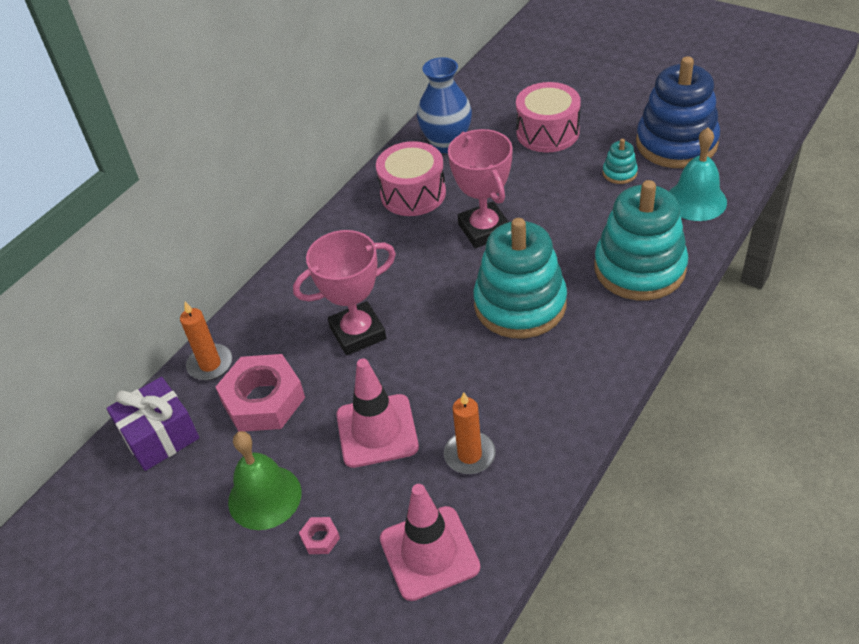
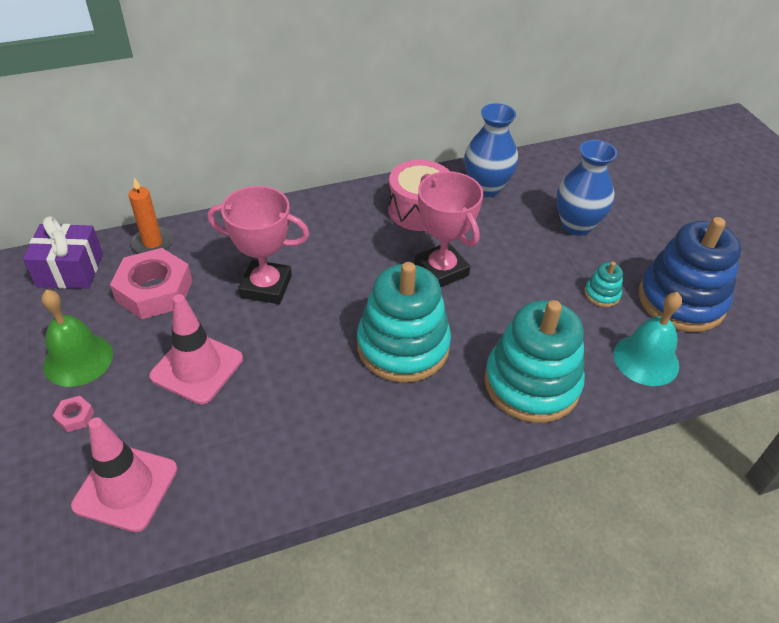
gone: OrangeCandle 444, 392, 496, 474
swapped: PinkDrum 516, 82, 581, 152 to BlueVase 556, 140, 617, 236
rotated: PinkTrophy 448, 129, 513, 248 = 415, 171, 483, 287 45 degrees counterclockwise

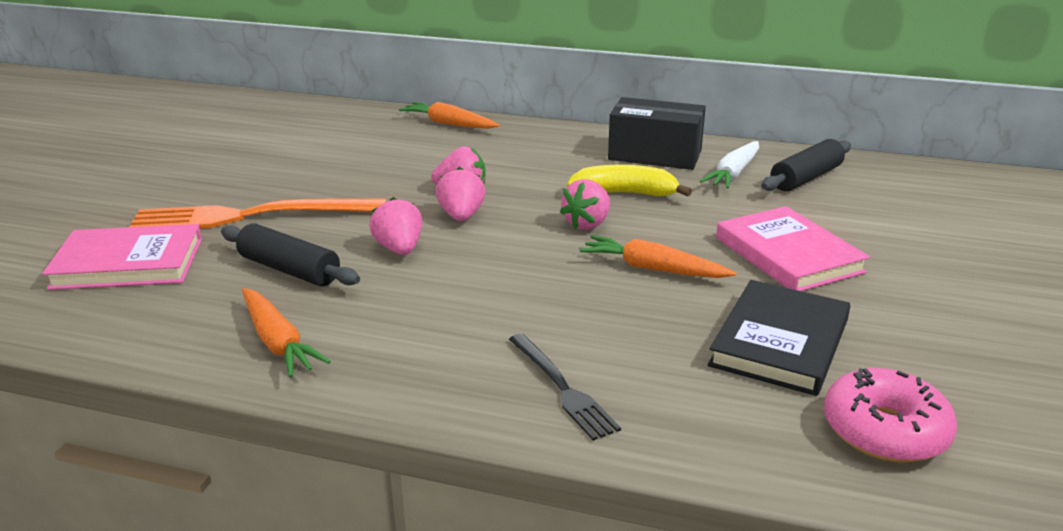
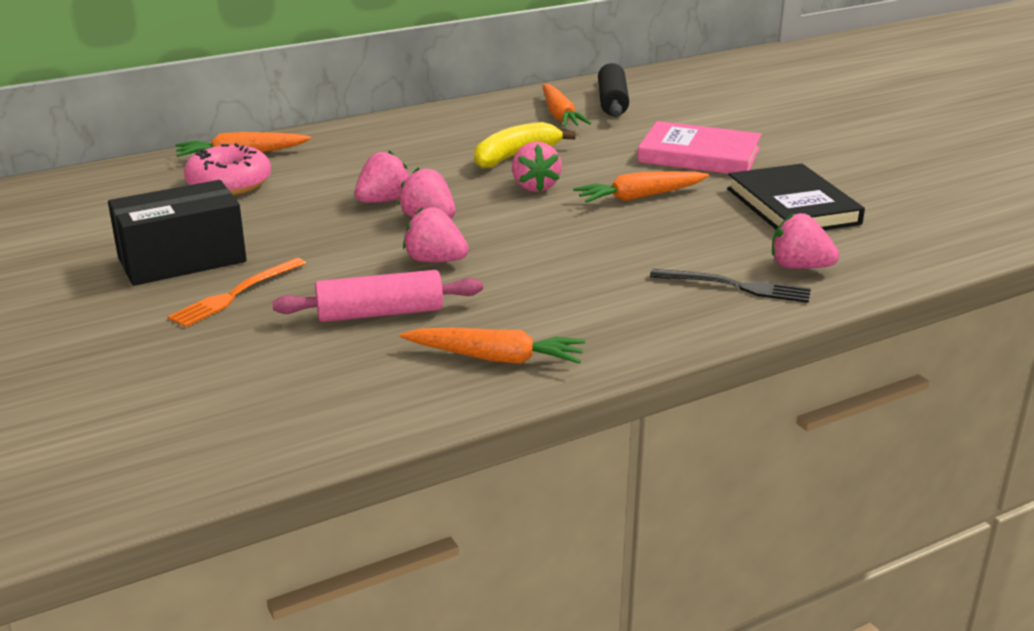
gone: PinkBook 42, 224, 202, 290
new: PinkStrawberry 772, 213, 839, 269
shifted: BlackBox 608, 97, 706, 170 to 108, 180, 247, 286; PinkDonut 824, 368, 957, 462 to 184, 143, 271, 195
repainted: WhiteCarrot 700, 141, 759, 189 to OrangeCarrot 542, 84, 591, 127; BlackRollingPin 221, 224, 360, 286 to PinkRollingPin 272, 270, 483, 322
scaled: OrangeFork 129, 198, 386, 228 = 167, 258, 306, 327 x0.54

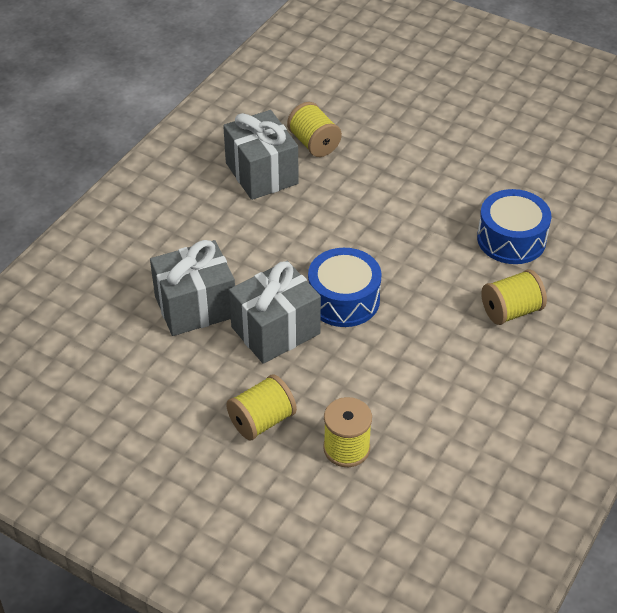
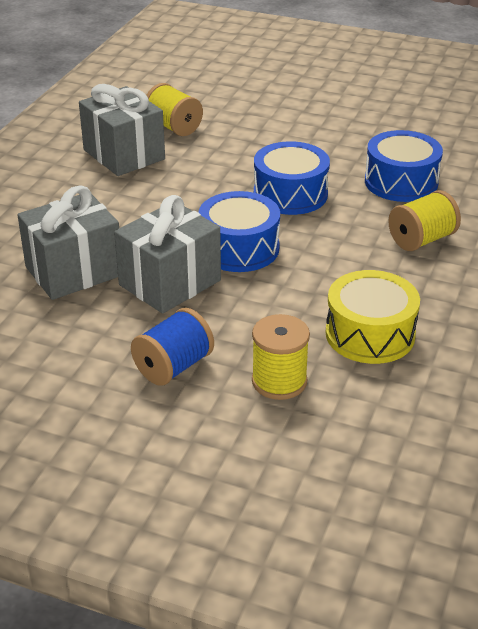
new: BlueDrum 254, 141, 330, 215; YellowDrum 326, 270, 420, 364
repainted: YellowSpool 226, 375, 297, 440 to BlueSpool 131, 308, 214, 386

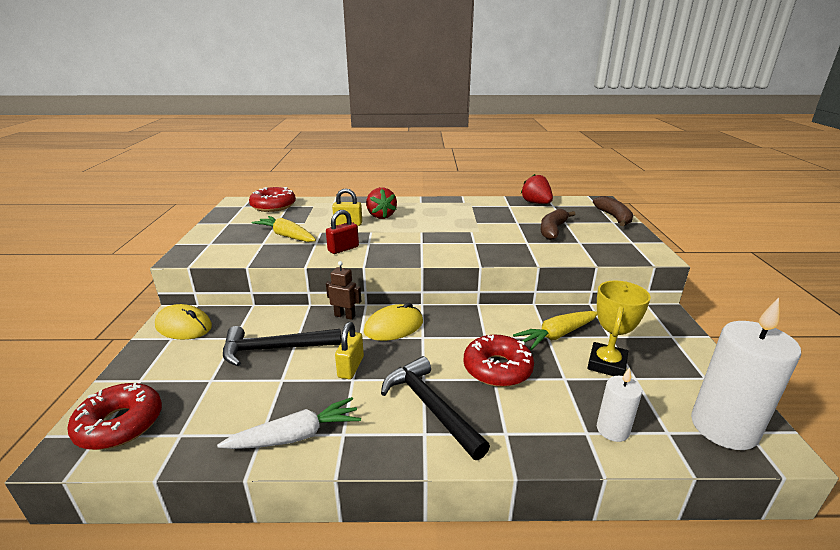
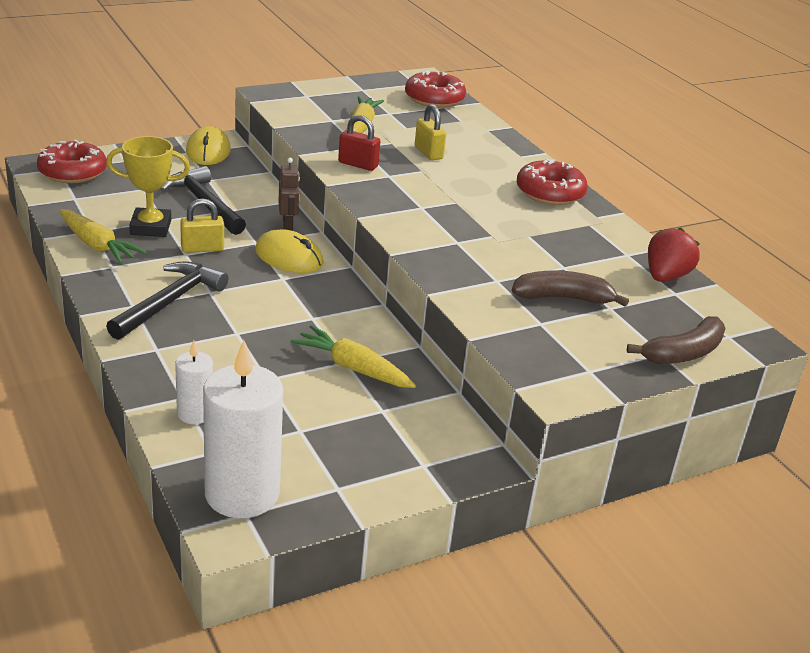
gone: RedStrawberry 366, 187, 397, 219
shifted: YellowTrophy 587, 281, 651, 376 to 106, 136, 190, 237; RedDonut 463, 335, 534, 387 to 517, 159, 588, 205
repainted: WhiteCarrot 217, 397, 361, 449 to YellowCarrot 59, 209, 146, 264

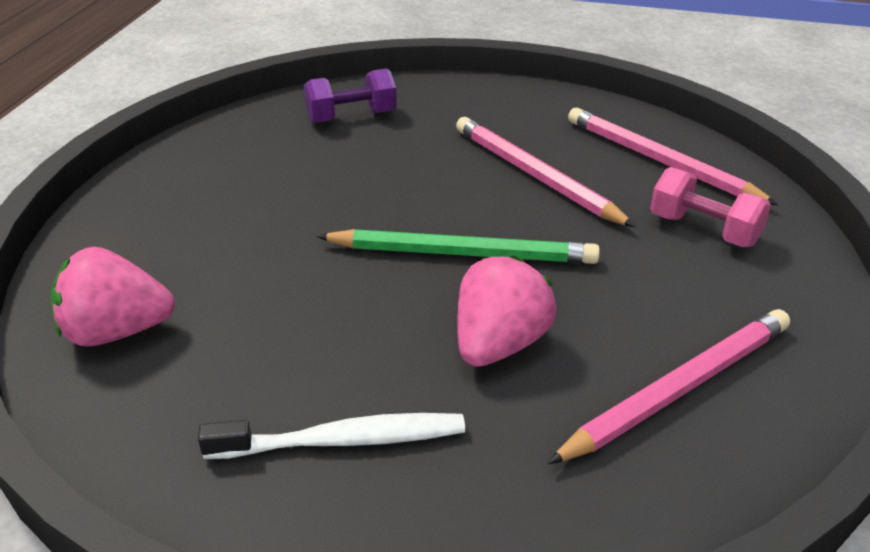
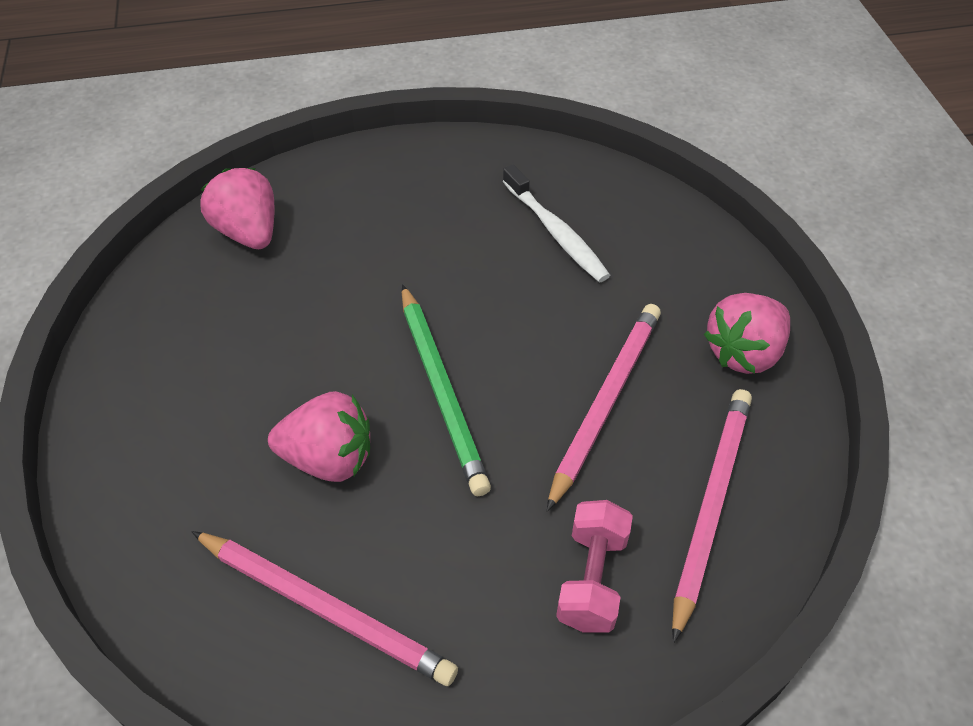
gone: PurpleDumbbell 304, 68, 397, 123
new: PinkStrawberry 704, 293, 790, 374
shifted: WhiteToothbrush 198, 413, 465, 459 to 503, 164, 610, 282

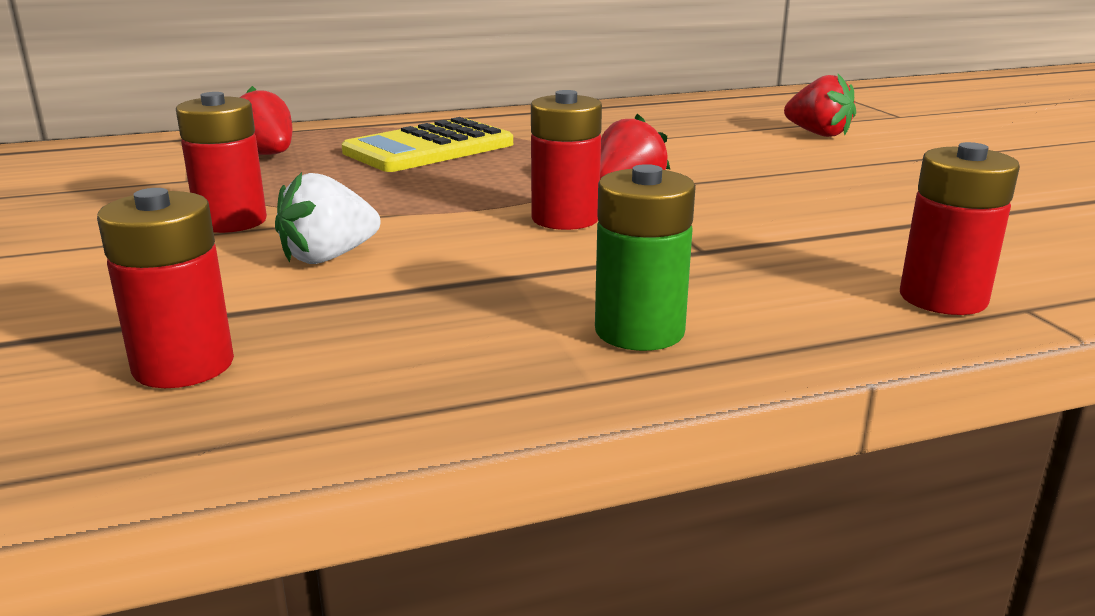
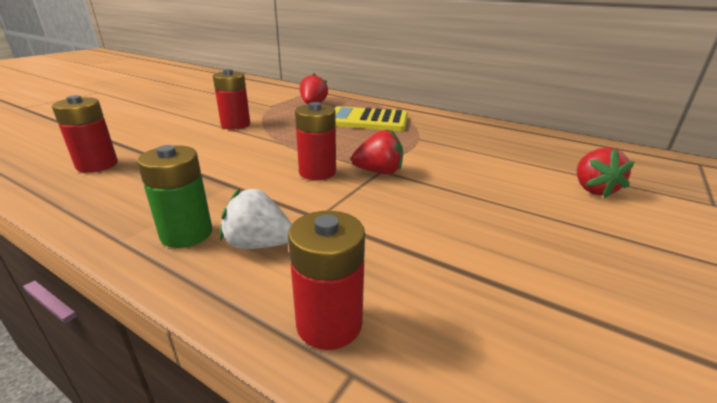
shifted: WhiteStrawberry 275, 172, 381, 264 to 220, 189, 292, 249

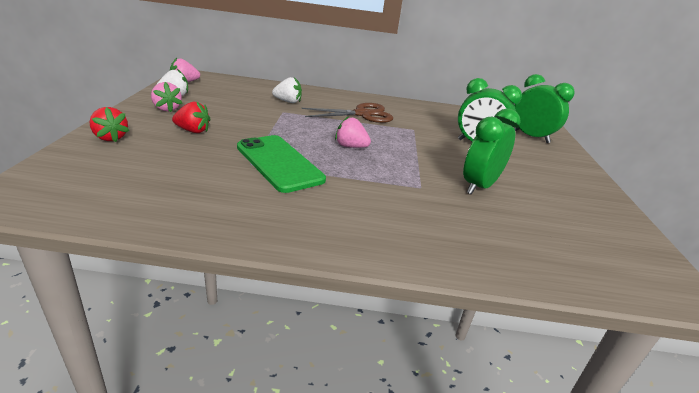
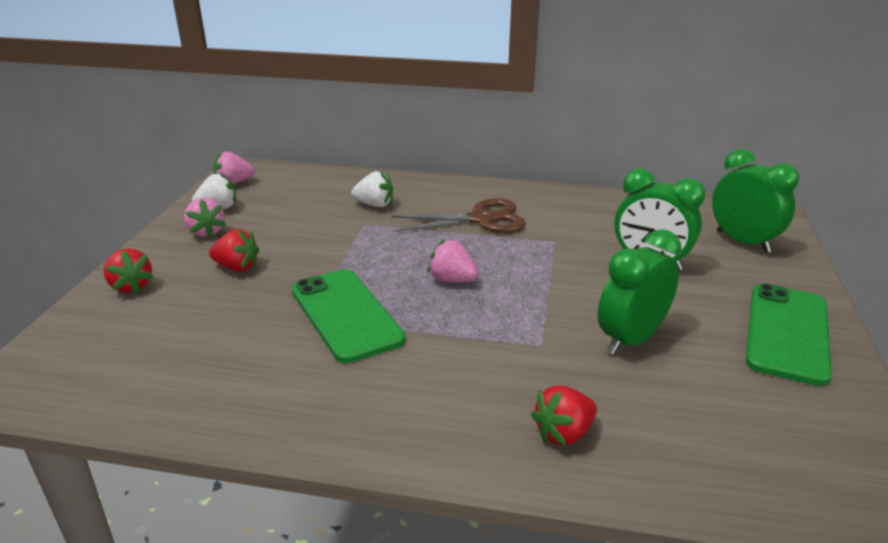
new: GreenPhone 746, 283, 832, 386; RedStrawberry 531, 385, 597, 446

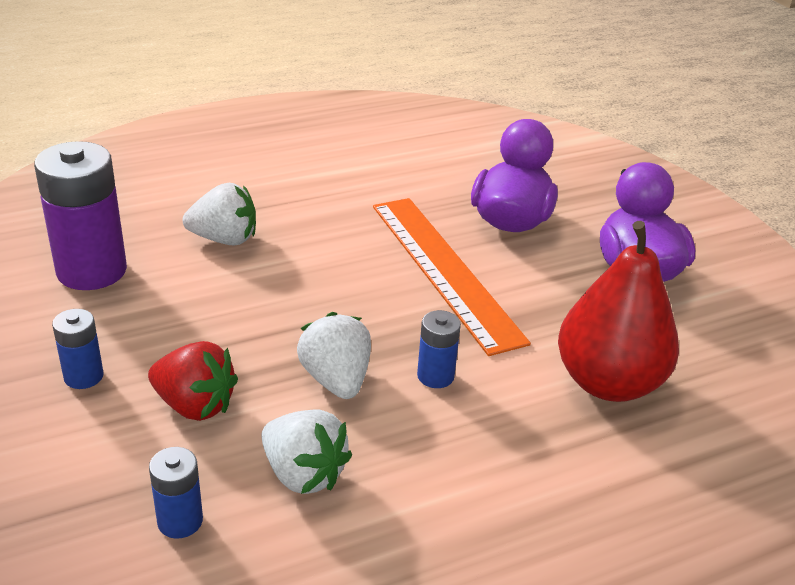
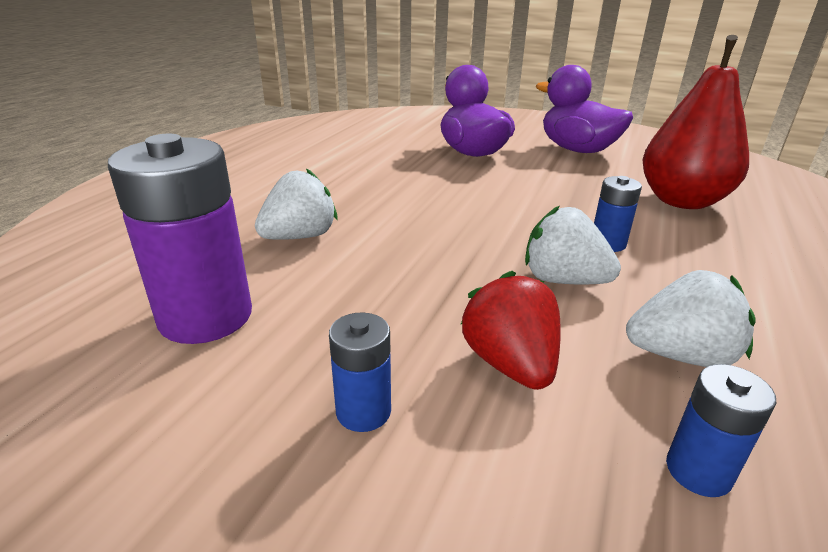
gone: OrangeRuler 373, 198, 531, 356
rotated: RedStrawberry 148, 341, 238, 421 = 460, 271, 561, 390 90 degrees counterclockwise

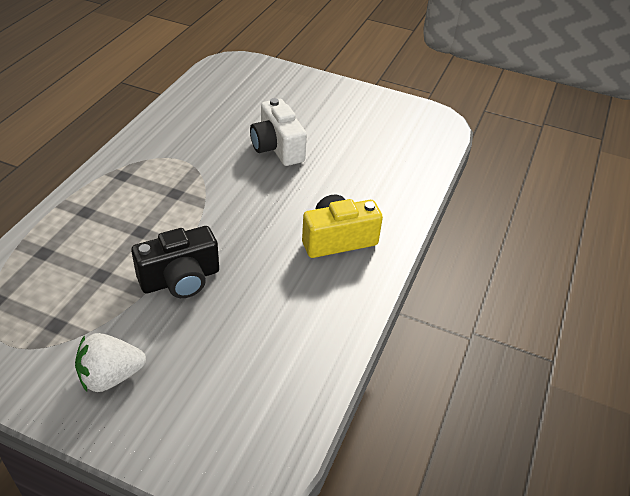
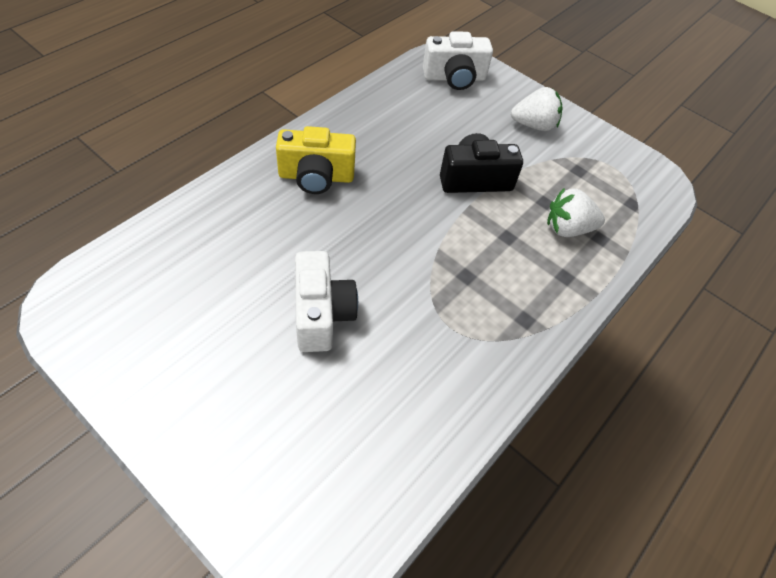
new: WhiteCamera 423, 31, 493, 90; WhiteStrawberry 547, 188, 605, 237

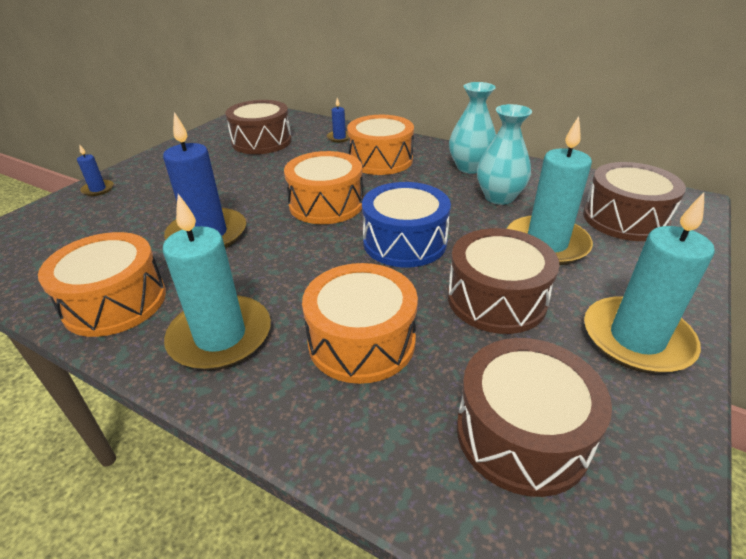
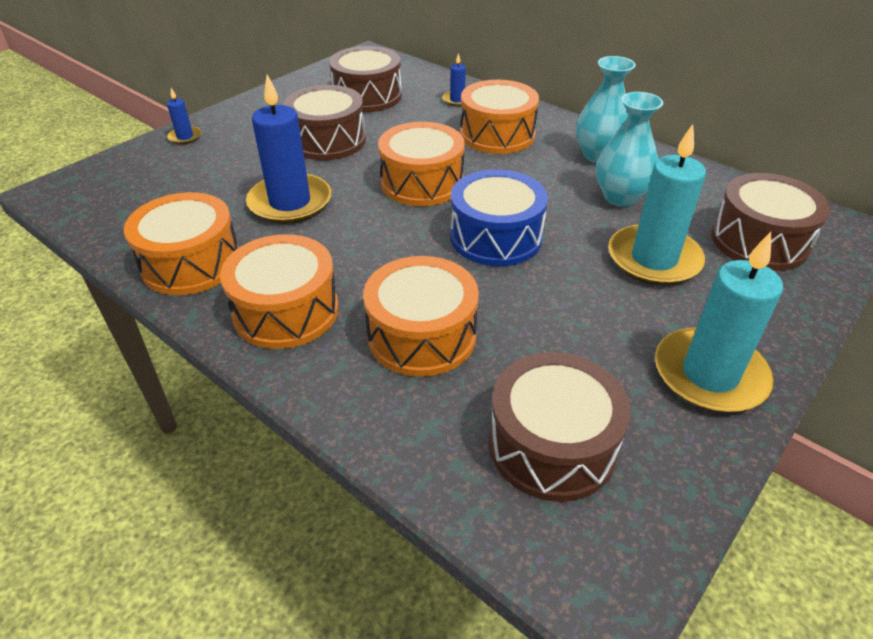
shifted: BrownDrum 447, 228, 559, 334 to 283, 85, 366, 160
swapped: TurquoiseCandle 163, 194, 271, 370 to OrangeDrum 220, 234, 339, 349

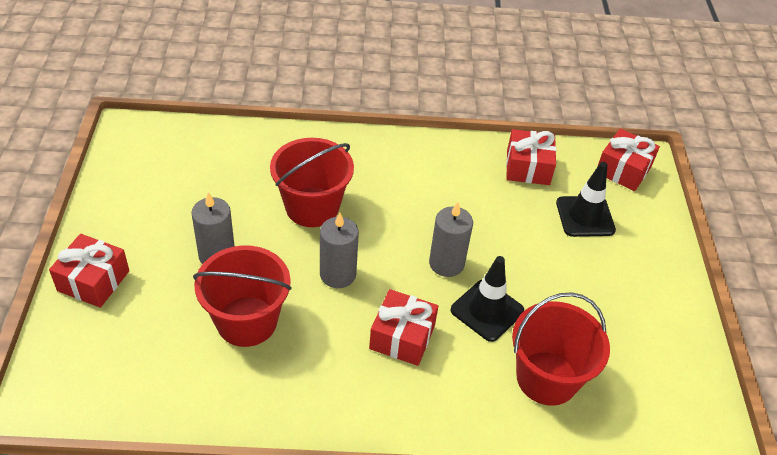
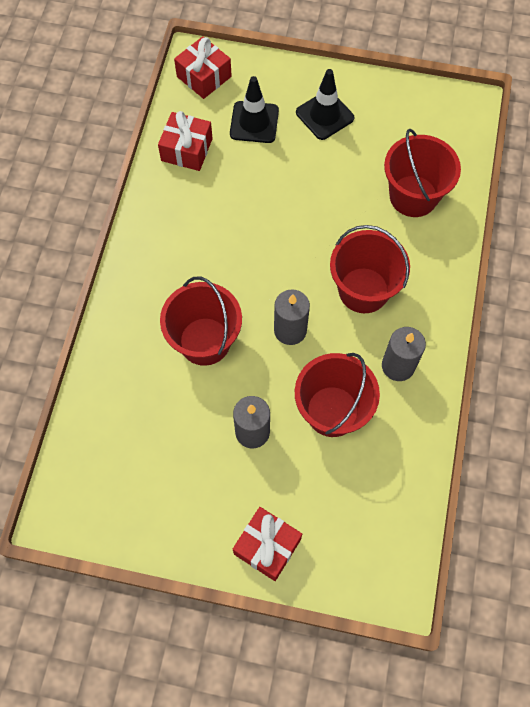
shifted: GreyCandle 429, 202, 473, 277 to 382, 327, 426, 381; BlackTrafficCone 451, 256, 524, 342 to 296, 69, 354, 140
swapped: RedGift 369, 289, 438, 366 to RedBucket 330, 225, 410, 313

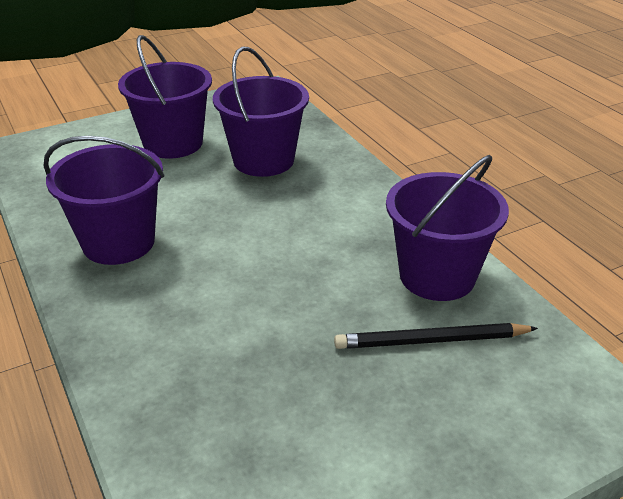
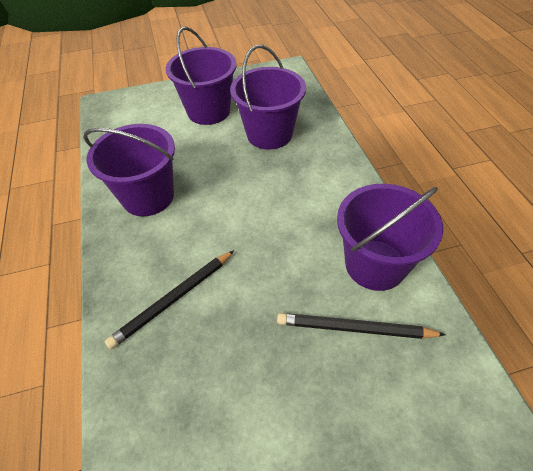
new: BlackPencil 105, 250, 234, 349

